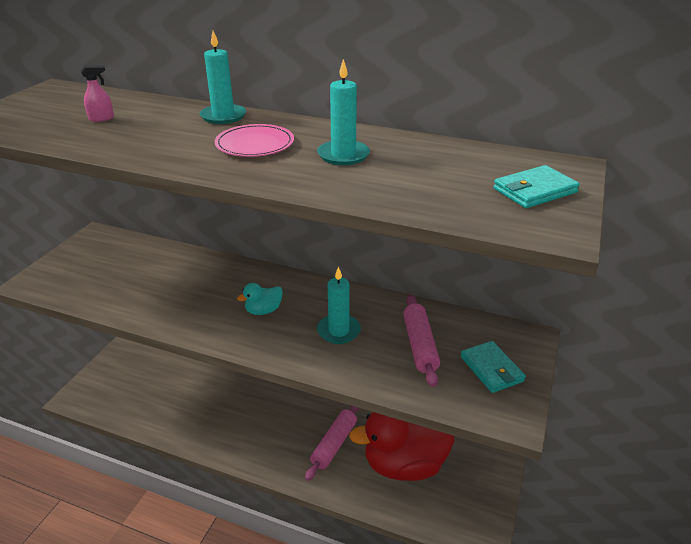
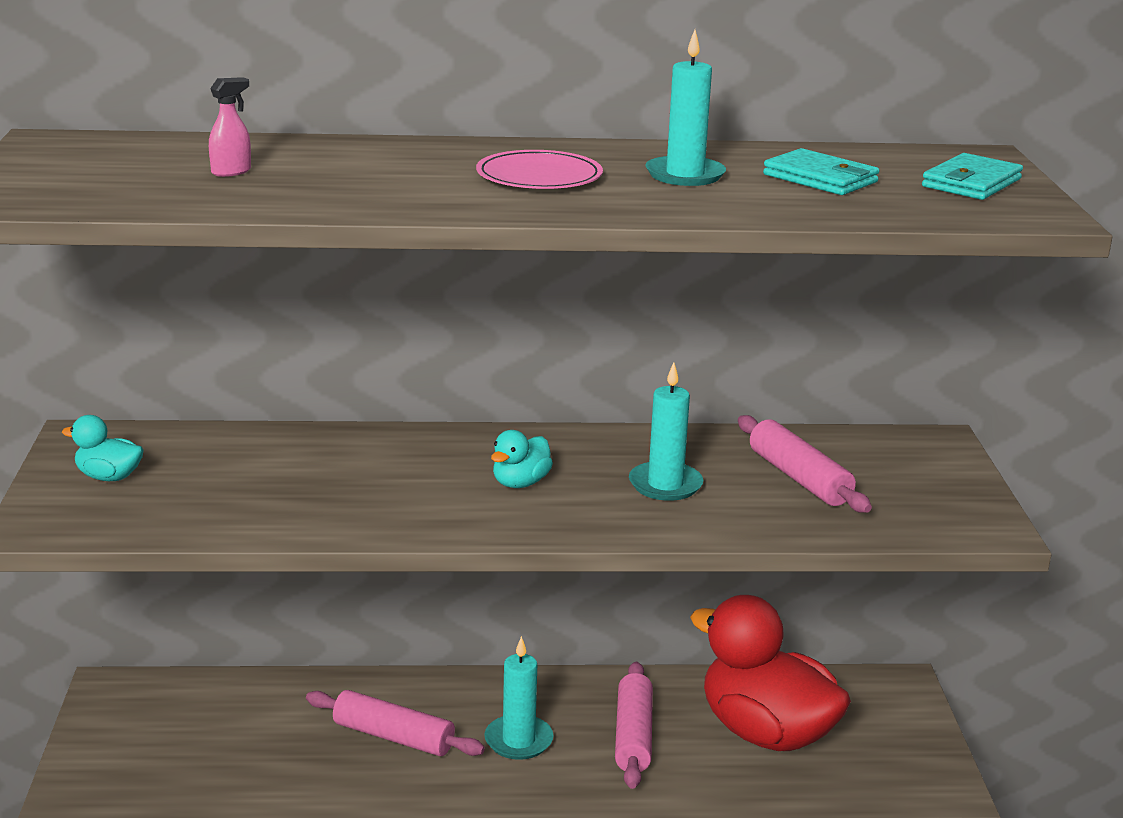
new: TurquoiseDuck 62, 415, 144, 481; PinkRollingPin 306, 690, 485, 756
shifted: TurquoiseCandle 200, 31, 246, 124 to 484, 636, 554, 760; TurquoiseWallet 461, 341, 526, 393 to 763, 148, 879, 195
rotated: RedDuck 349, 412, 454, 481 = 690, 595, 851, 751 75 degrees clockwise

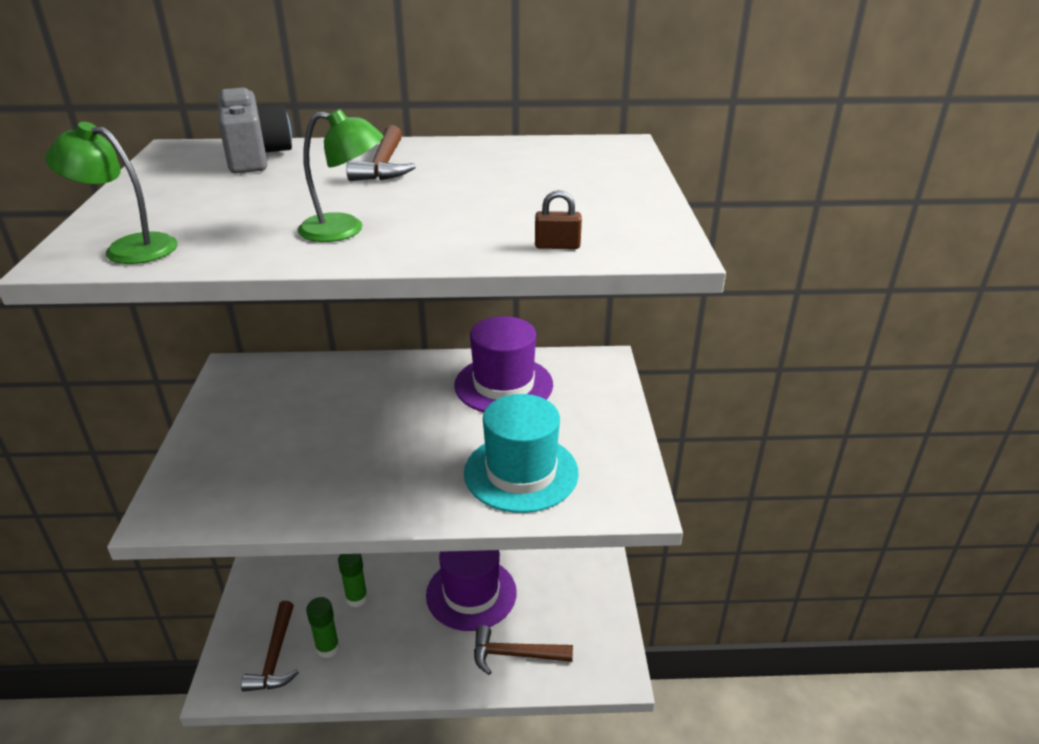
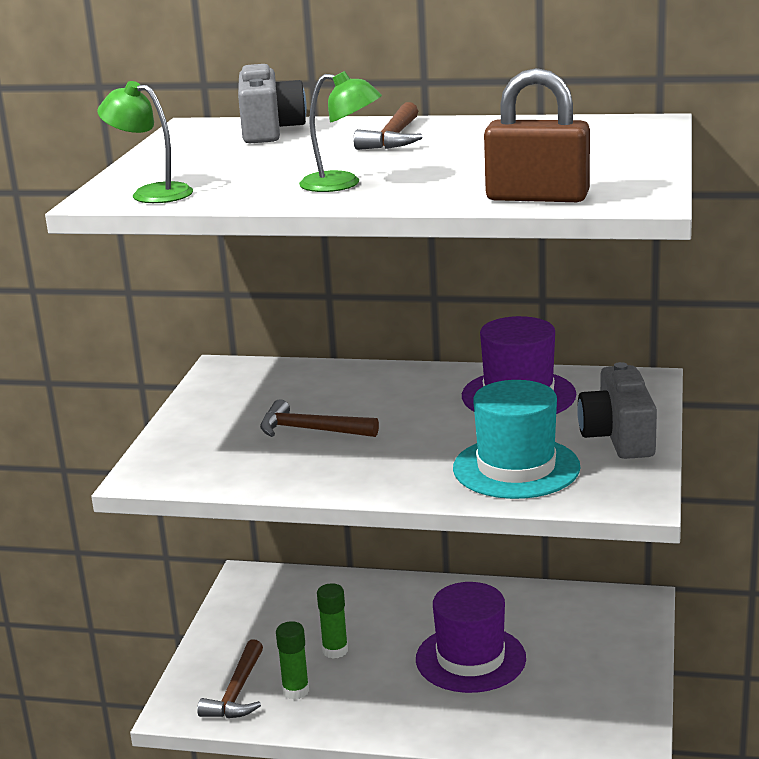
new: GreyCamera 577, 362, 657, 459
shifted: BrownHammer 474, 625, 573, 675 to 260, 399, 379, 437
scaled: BrownPadlock 535, 190, 582, 249 = 484, 68, 590, 202 x2.30

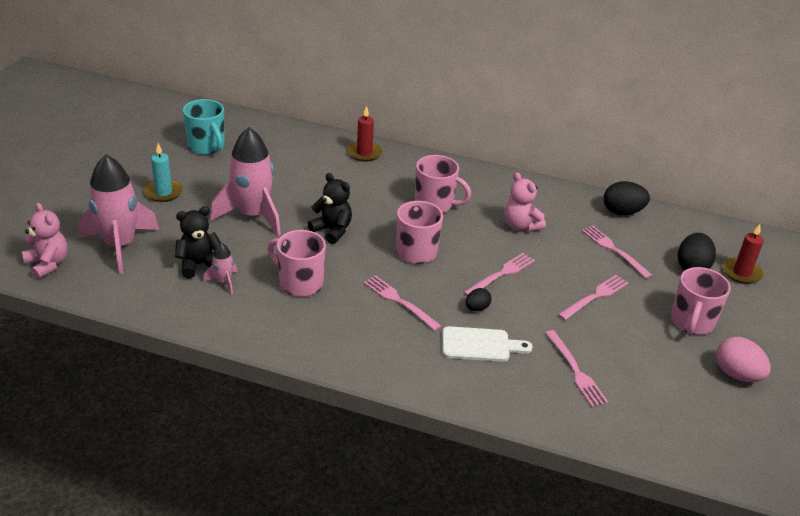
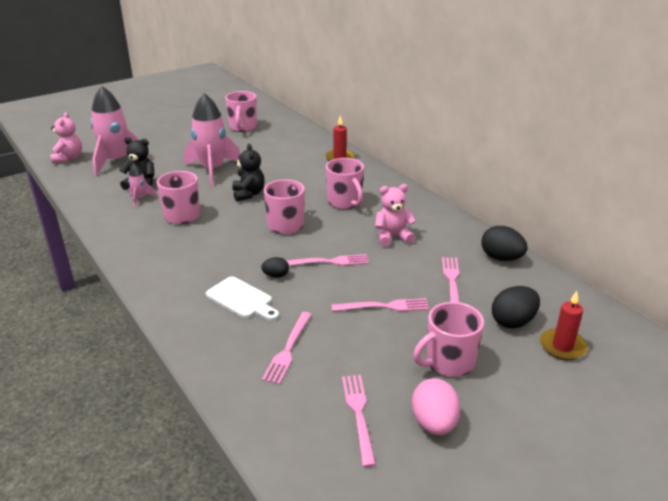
gone: TurquoiseCandle 144, 143, 183, 202
shifted: PinkFork 363, 275, 442, 331 to 342, 375, 376, 467
repainted: TurquoiseMug 183, 99, 225, 155 to PinkMug 225, 91, 257, 132
rotated: PinkTeddyBear 504, 172, 546, 232 = 375, 184, 416, 247 75 degrees clockwise

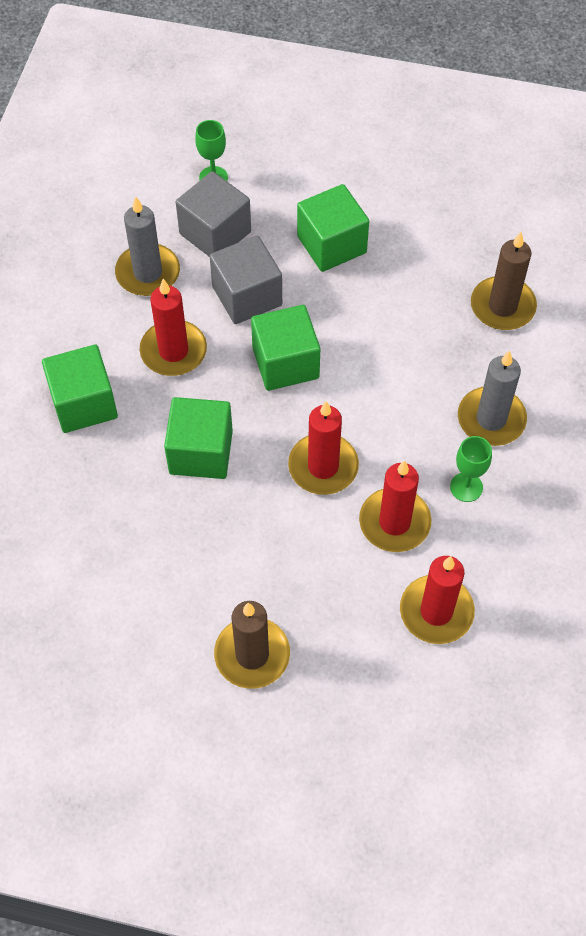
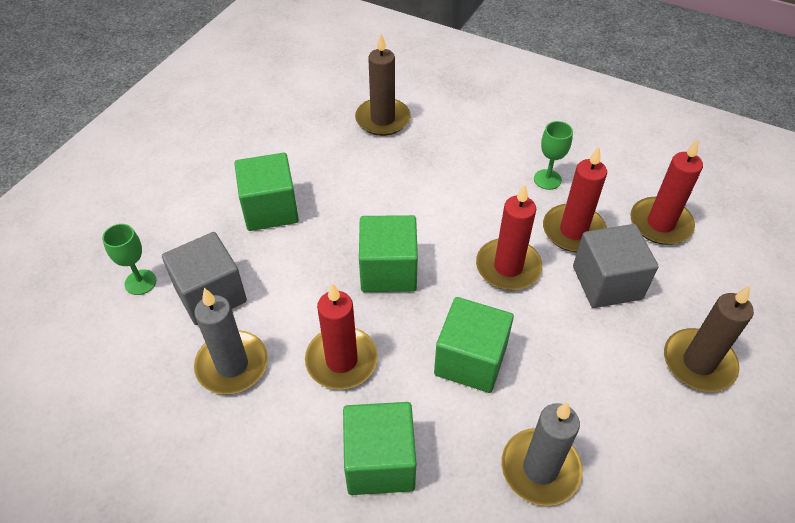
shifted: GreyCube 210, 236, 282, 324 to 573, 224, 659, 308; GreyCandle 458, 350, 527, 446 to 501, 402, 583, 506

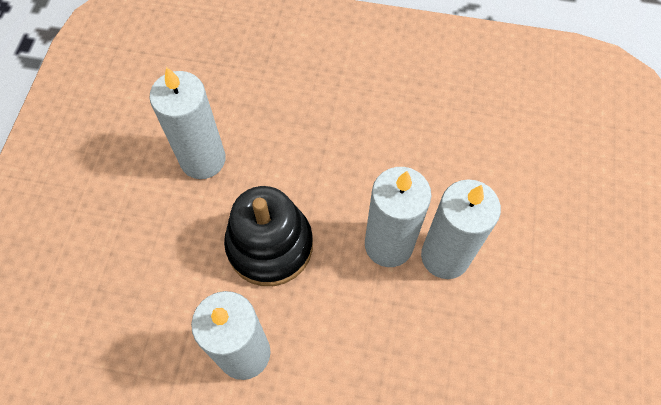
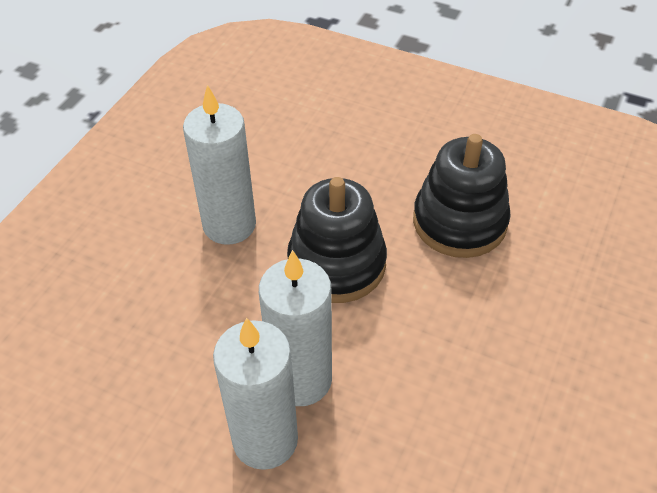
swapped: WhiteCandle 149, 67, 226, 179 to BlackStackingToy 413, 134, 511, 258

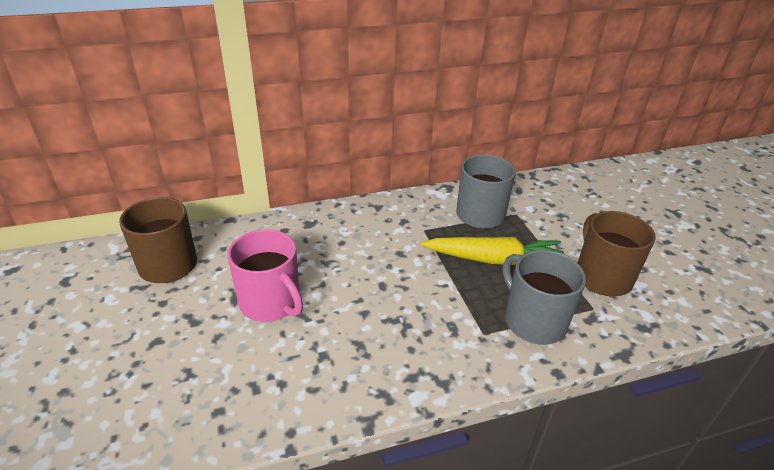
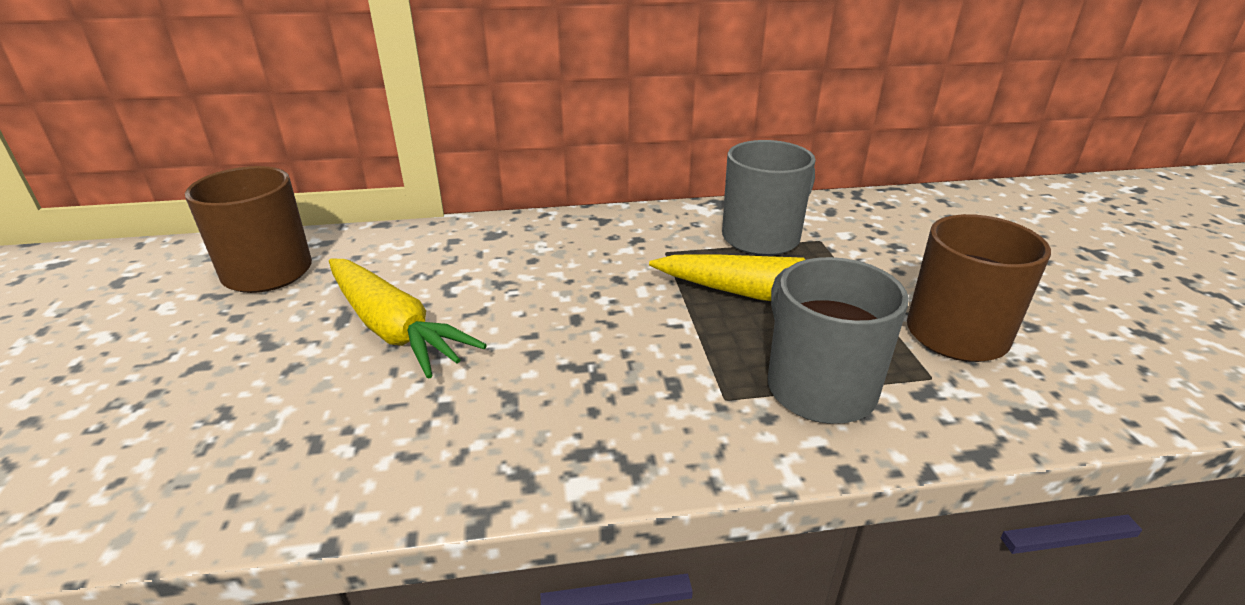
swapped: PinkMug 227, 229, 303, 322 to YellowCarrot 329, 258, 487, 379

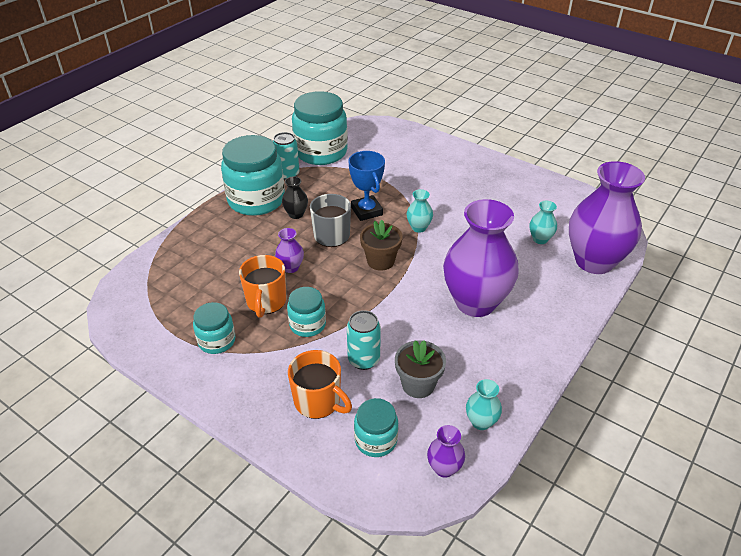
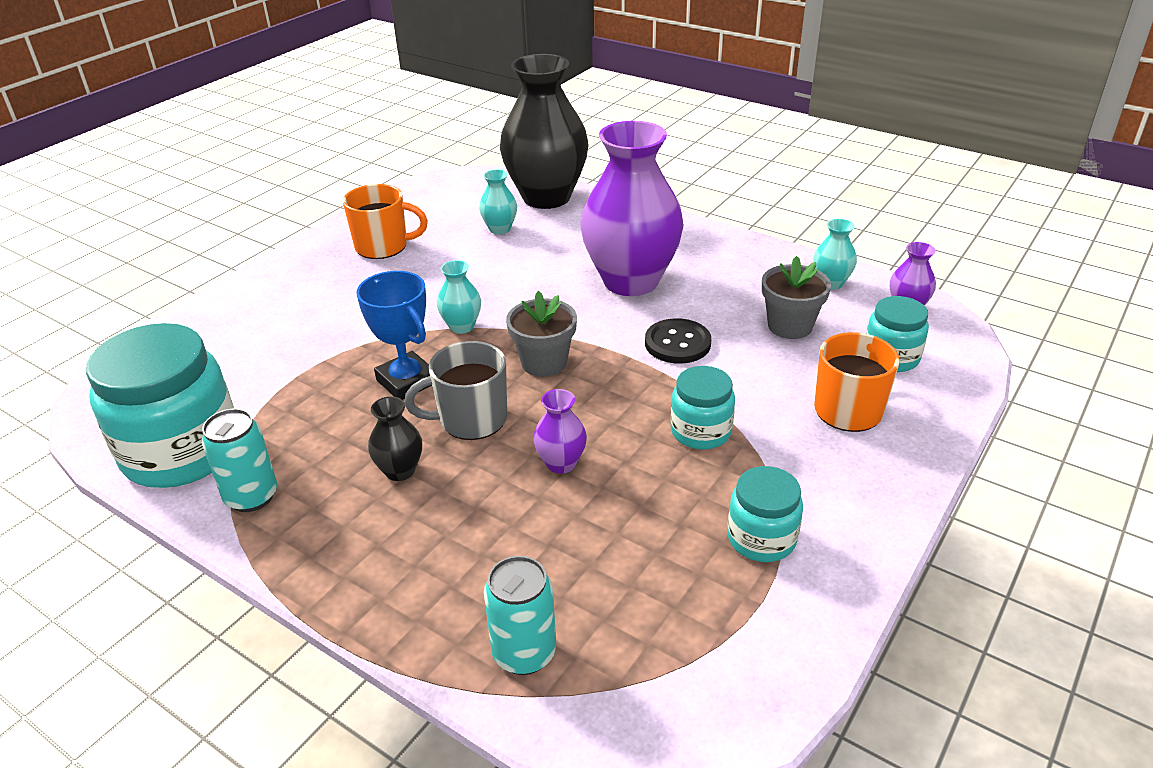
gone: TurquoiseJar 221, 135, 285, 216
new: BlackButton 645, 318, 711, 364
shifted: OrangeMug 239, 255, 286, 318 to 343, 184, 428, 259; TurquoiseCan 347, 310, 381, 370 to 484, 556, 556, 675
repainted: PurpleVase 569, 161, 645, 274 to BlackVase 500, 54, 589, 209; BrownFlowerPot 360, 220, 403, 271 to GreyFlowerPot 506, 291, 577, 377
rotated: BlueTrophy 348, 151, 385, 221 = 356, 271, 432, 400 75 degrees clockwise

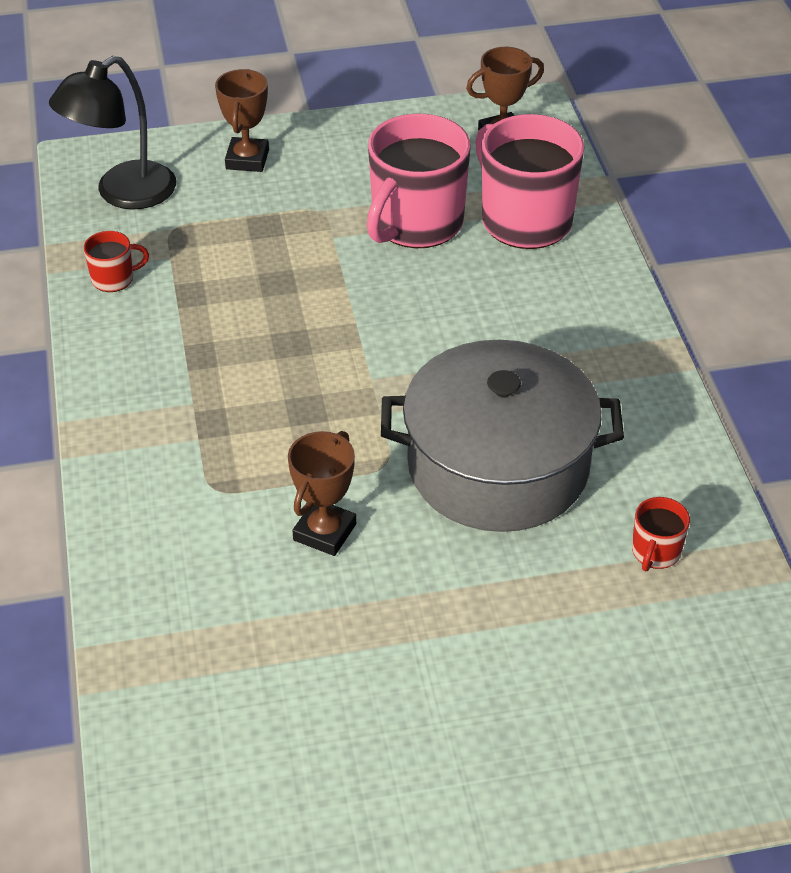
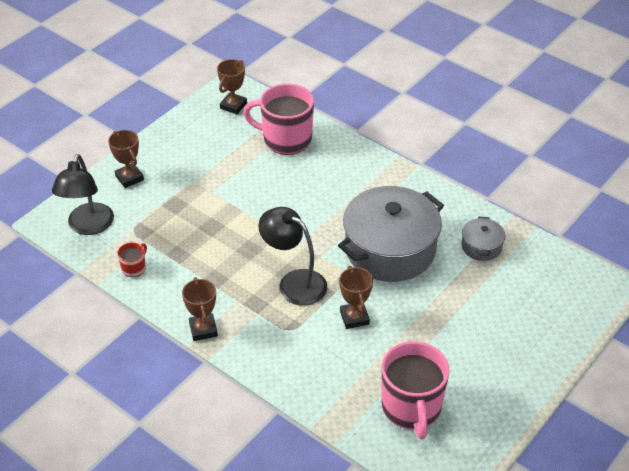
new: BlackLamp 258, 207, 327, 306; BrownTrophy 182, 277, 218, 341
shifted: PinkMug 367, 114, 470, 248 to 381, 341, 450, 439
swapped: RedMug 632, 497, 690, 571 to GreyPot 461, 216, 505, 261

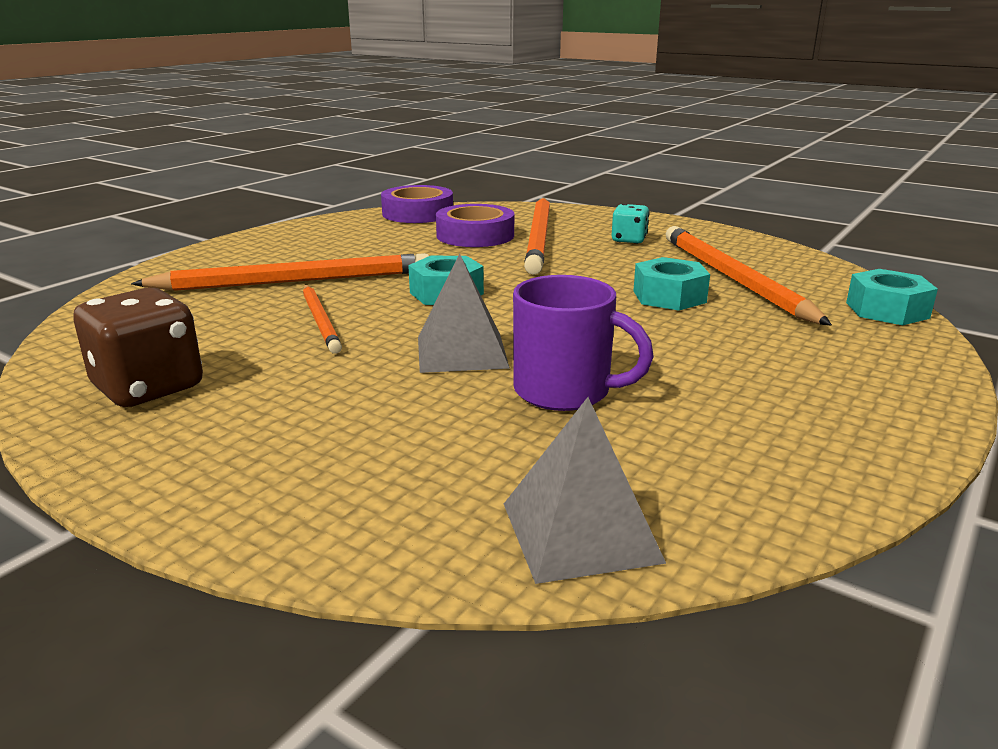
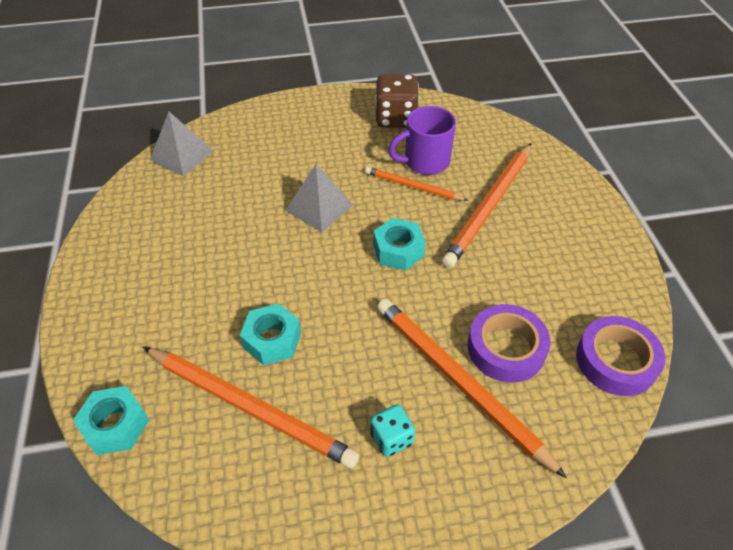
shifted: PurpleMug 513, 275, 654, 411 to 388, 106, 456, 175

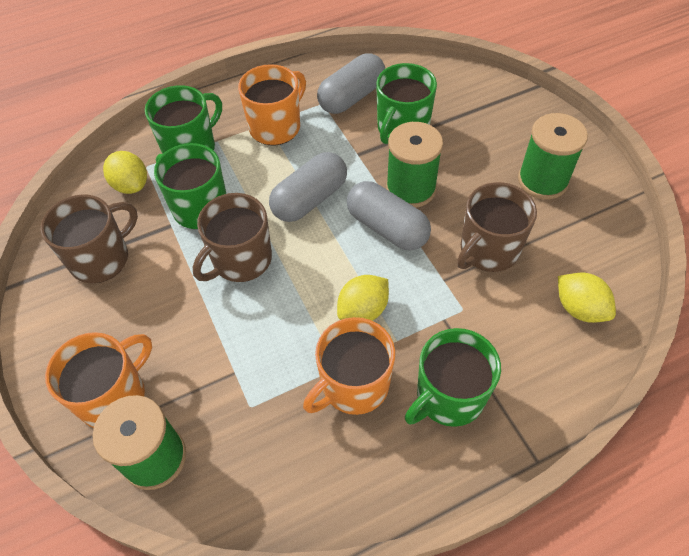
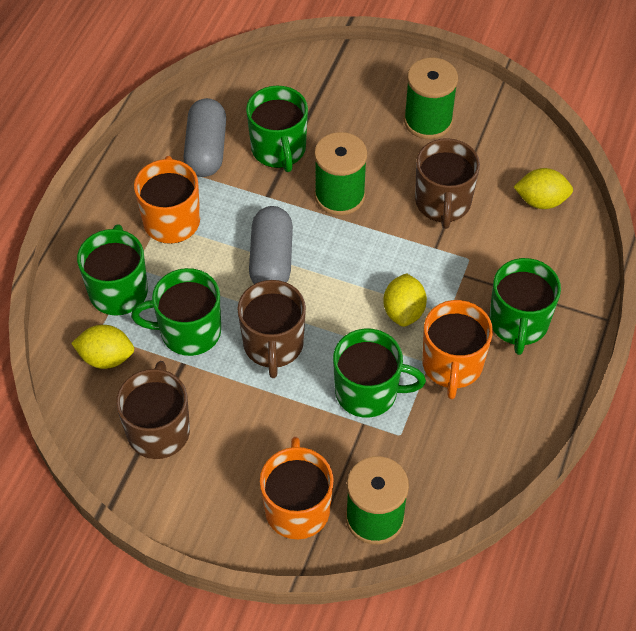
gone: GreyCapsule 347, 181, 431, 250
new: GreenMug 333, 329, 426, 418

